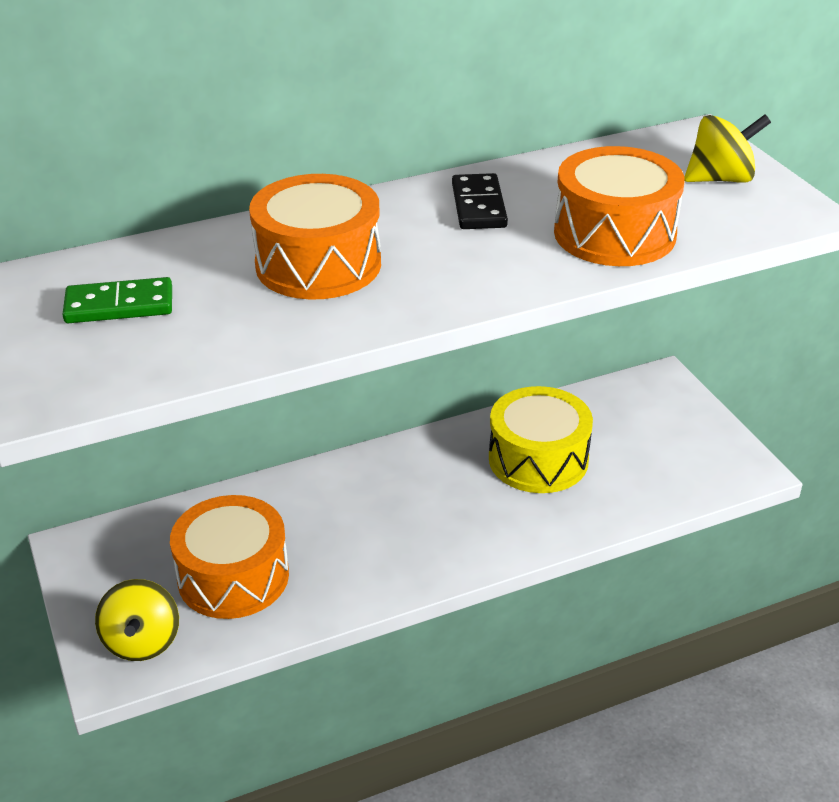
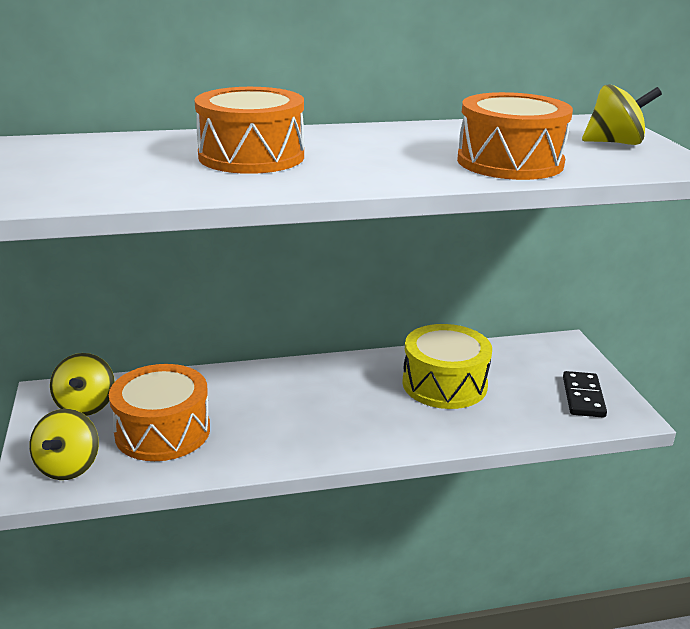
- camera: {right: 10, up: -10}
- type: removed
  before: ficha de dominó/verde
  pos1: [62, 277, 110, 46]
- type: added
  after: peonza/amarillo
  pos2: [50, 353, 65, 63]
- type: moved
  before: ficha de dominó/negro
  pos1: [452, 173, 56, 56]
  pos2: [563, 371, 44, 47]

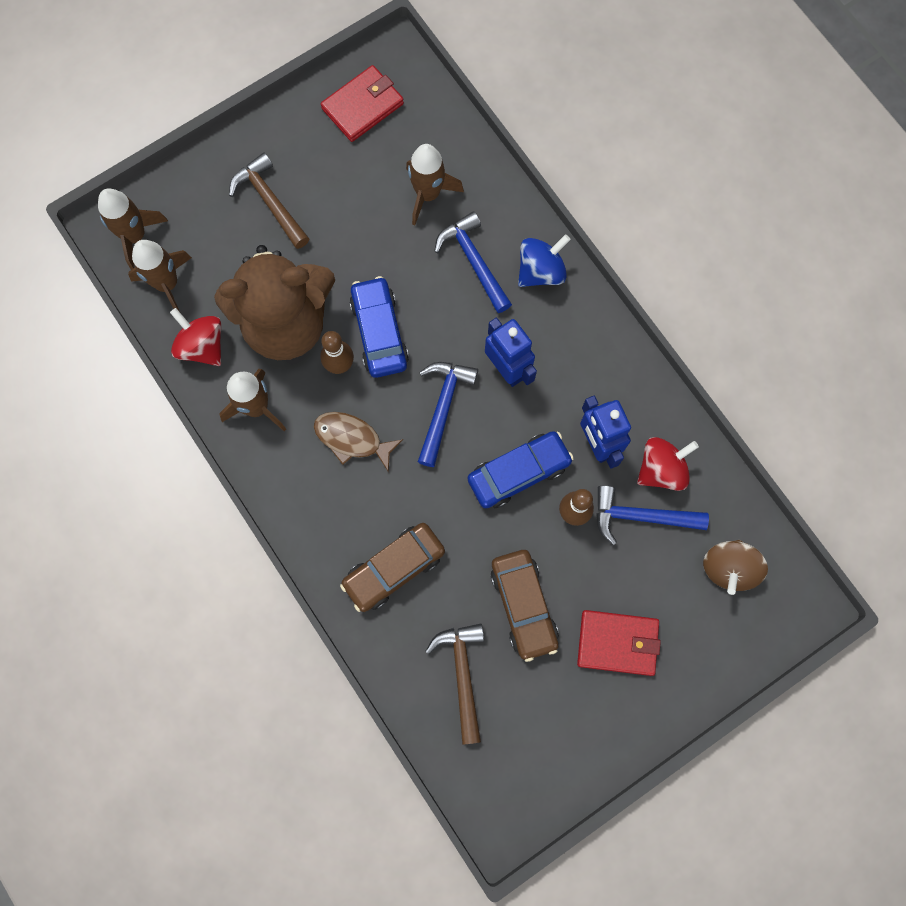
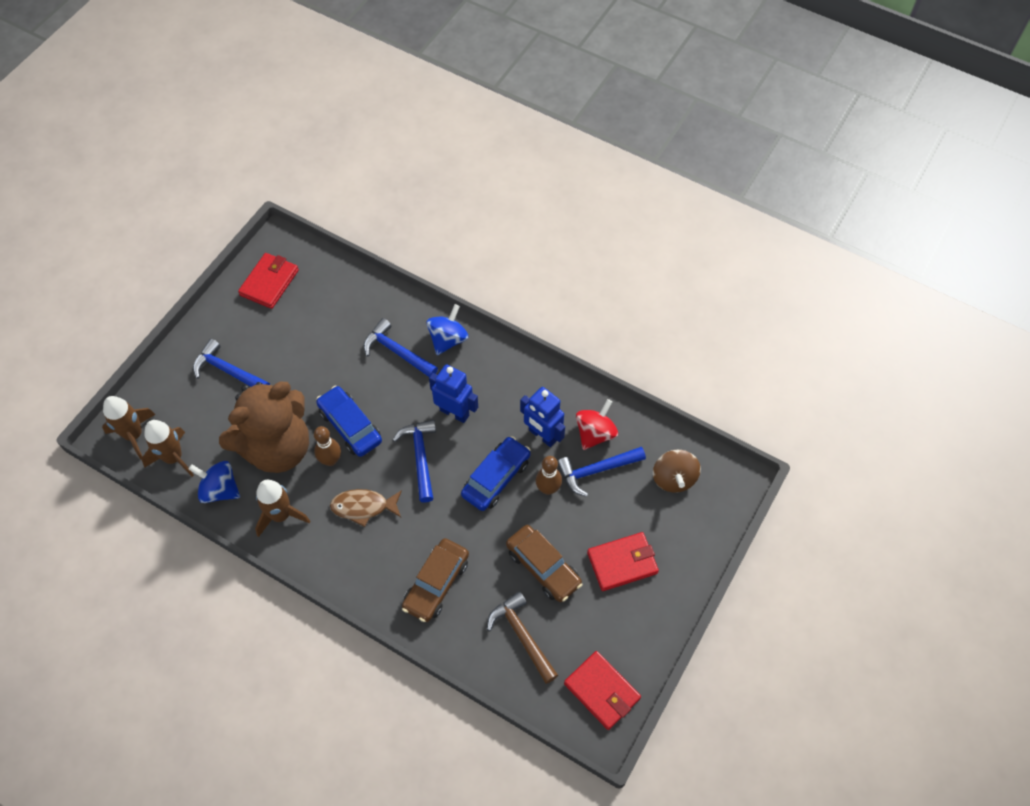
- camera: {right: -25, up: -15}
- type: removed
  before: cohete/marrón
  pos1: [406, 144, 58, 81]
- type: added
  after: cartera/rojo
  pos2: [564, 651, 77, 79]
- type: recoloured
  before: peonza/rojo
  after: peonza/azul
  pos1: [170, 308, 51, 58]
  pos2: [188, 461, 52, 42]
- type: recoloured
  before: martillo/marrón
  after: martillo/azul
  pos1: [229, 153, 80, 96]
  pos2: [193, 339, 77, 48]

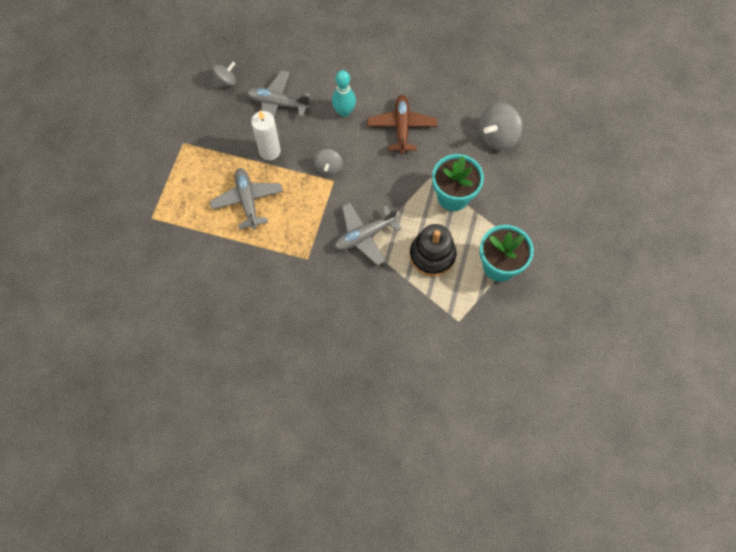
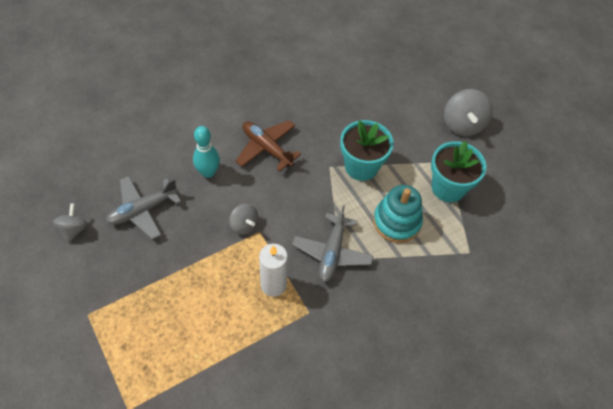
- camera: {right: -50, up: -10}
- type: removed
  before: avión/gris
  pos1: [210, 168, 73, 62]
- type: moved
  before: vela/blanco
  pos1: [251, 110, 30, 50]
  pos2: [259, 244, 29, 53]
- type: moved
  before: peonza/gris
  pos1: [479, 103, 43, 48]
  pos2: [444, 89, 49, 47]
- type: recoloured
  before: juguete apilable/negro
  after: juguete apilable/turquesa
  pos1: [410, 224, 46, 52]
  pos2: [373, 185, 50, 58]

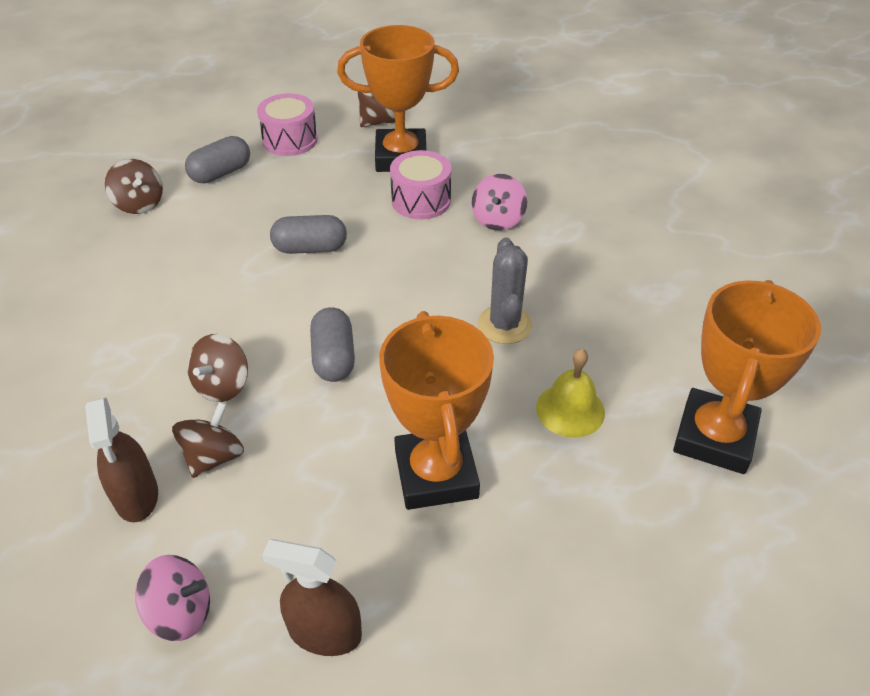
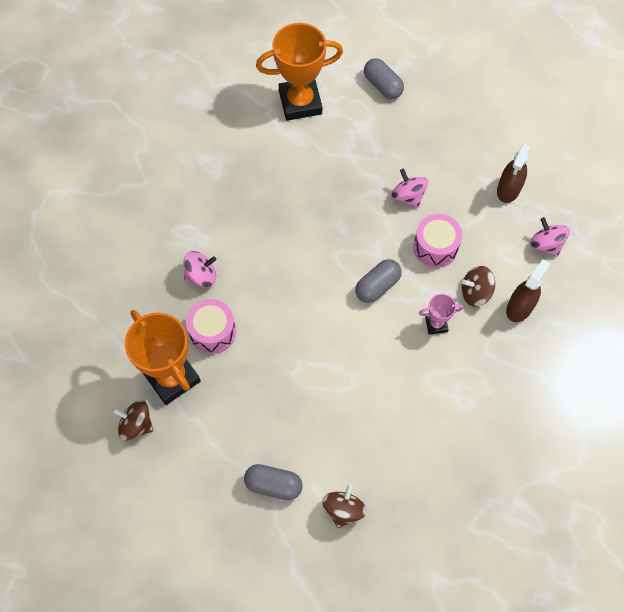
- camera: {right: -125, up: 20}
- type: removed
  before: cactus/gris
  pos1: [478, 238, 54, 106]
- type: removed
  before: campana/amarillo
  pos1: [536, 349, 69, 89]
- type: moved
  before: tambor/rosa
  pos1: [257, 93, 61, 63]
  pos2: [413, 214, 49, 54]
- type: moved
  before: cápsula/gris
  pos1: [270, 215, 77, 39]
  pos2: [364, 58, 40, 41]
- type: replaced
  before: peonza/marrón
  after: trofeo/rosa
  pos1: [187, 334, 61, 68]
  pos2: [419, 294, 44, 41]
- type: replaced
  before: trofeo/naranja
  after: peonza/rosa
  pos1: [379, 311, 115, 199]
  pos2: [391, 168, 37, 40]
- type: turned
  before: pulverizador/marrón
  pos1: [262, 539, 100, 117]
  pos2: [497, 144, 34, 59]
  turn: 45

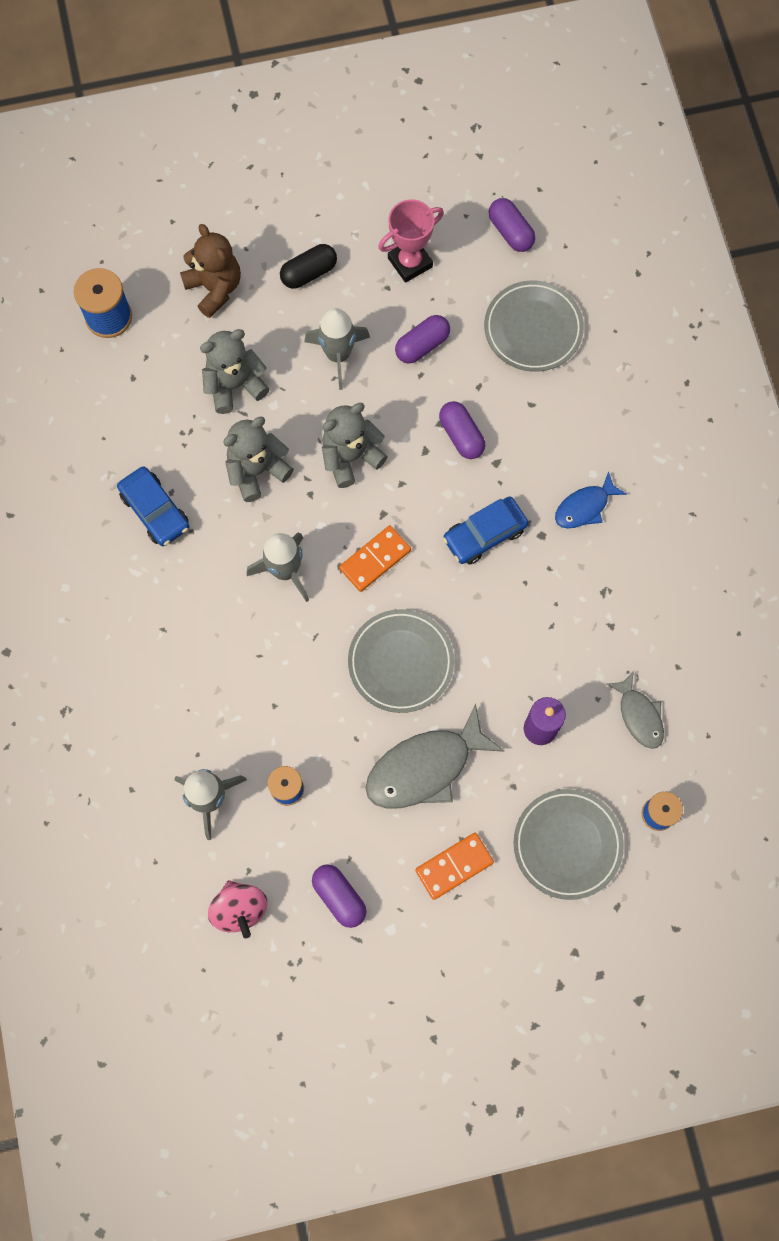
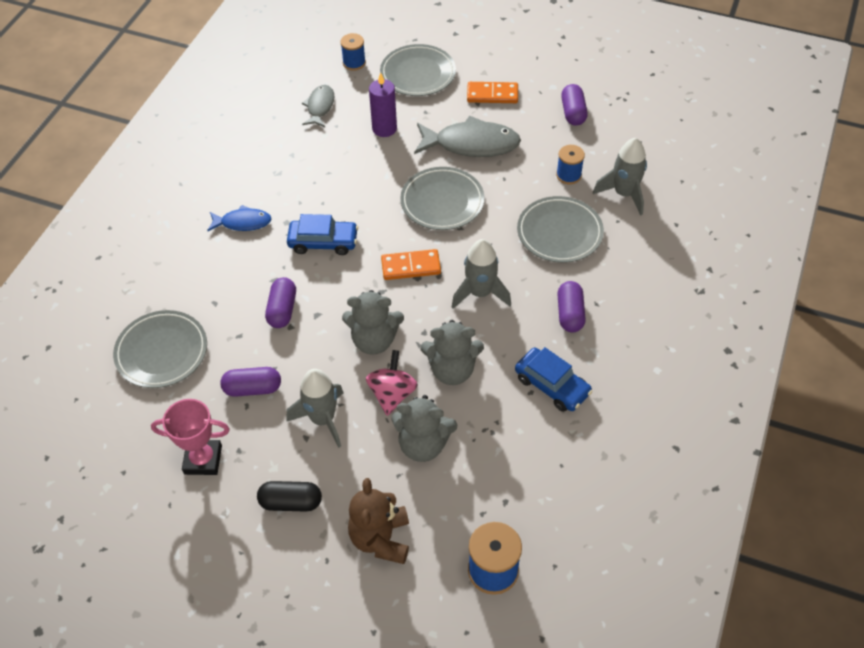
- camera: {right: -145, up: -20}
- type: added
  after: plato/gris
  pos2: [517, 196, 87, 67]
- type: moved
  before: peonza/rosa
  pos1: [208, 880, 60, 58]
  pos2: [366, 350, 52, 66]
- type: moved
  before: cápsula/morado
  pos1: [489, 198, 46, 54]
  pos2: [558, 281, 28, 52]
- type: turned
  before: coche/azul
  pos1: [117, 466, 72, 80]
  pos2: [515, 347, 77, 65]
  turn: 135

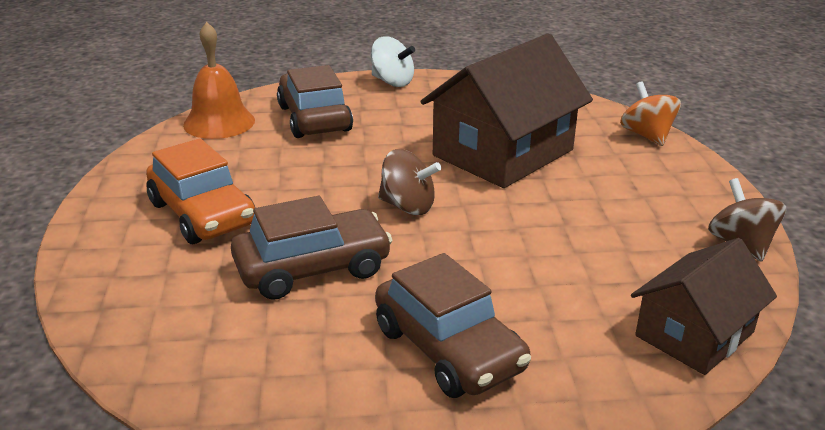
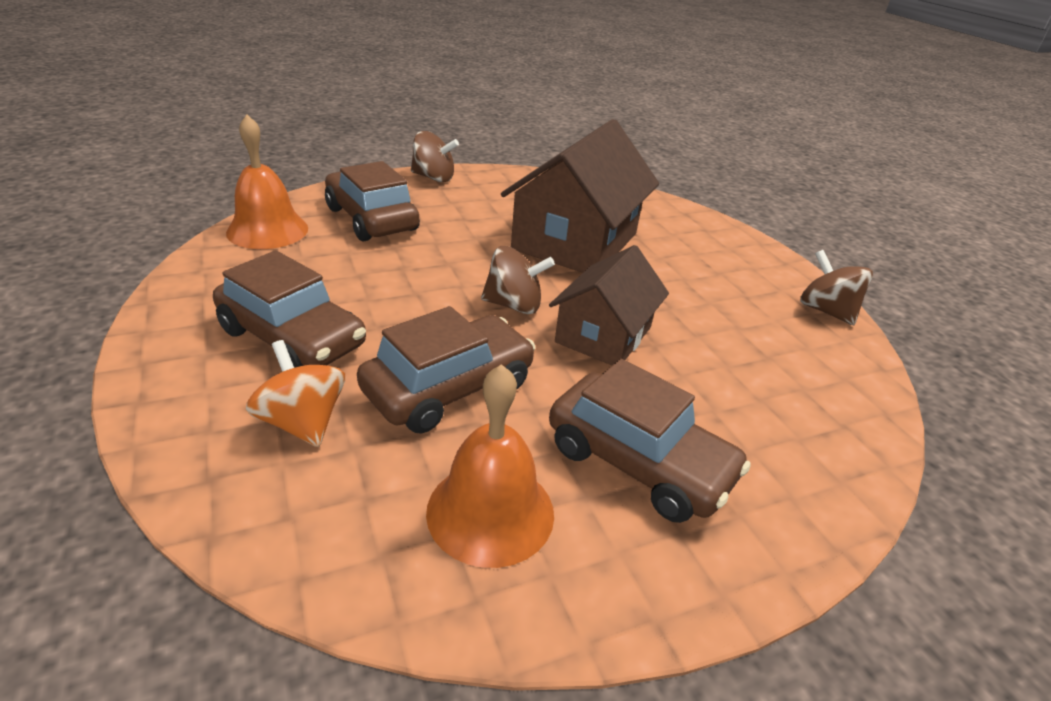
- camera: {right: -20, up: 5}
- type: added
  after: campana/naranja
  pos2: [426, 364, 128, 204]
- type: moved
  before: peonza/naranja
  pos1: [620, 81, 61, 65]
  pos2: [246, 340, 99, 107]
- type: moved
  before: casa/marrón
  pos1: [631, 238, 146, 137]
  pos2: [549, 245, 120, 120]
- type: recoloured
  before: coche/naranja
  after: coche/marrón
  pos1: [146, 138, 110, 106]
  pos2: [213, 250, 153, 118]
- type: recoloured
  before: peonza/blanco
  after: peonza/marrón
  pos1: [371, 36, 44, 51]
  pos2: [411, 131, 48, 51]

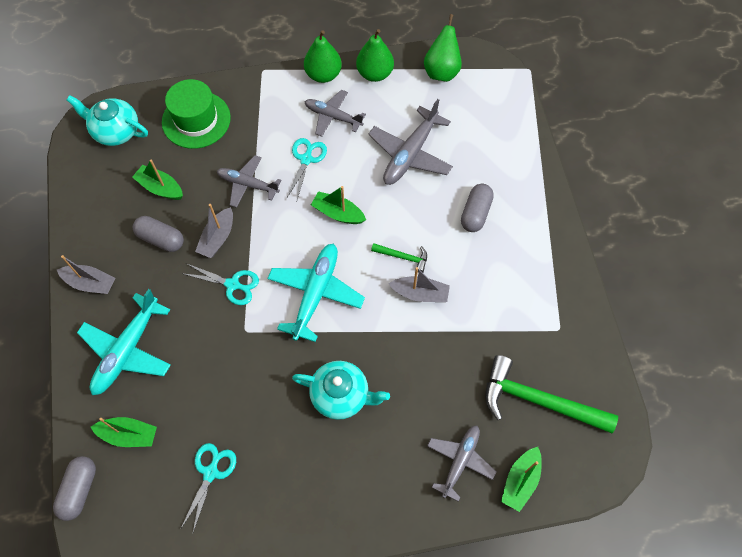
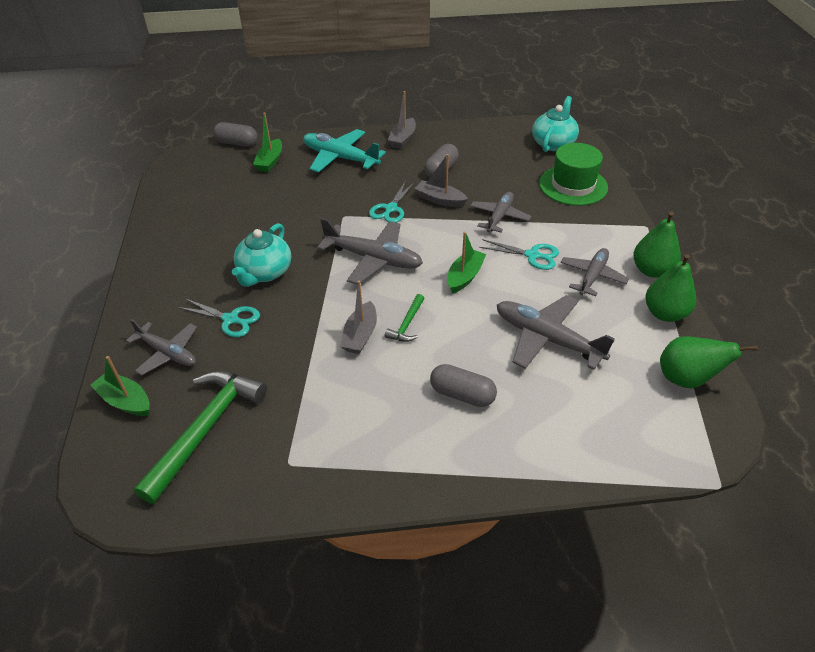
- camera: {right: 95, up: -20}
- type: removed
  before: barco/verde
  pos1: [132, 160, 51, 40]
- type: moved
  before: tijeras/turquesa
  pos1: [180, 443, 56, 89]
  pos2: [178, 299, 82, 38]
- type: recoloured
  before: avión/turquesa
  after: avión/gris
  pos1: [267, 244, 98, 98]
  pos2: [317, 218, 106, 67]

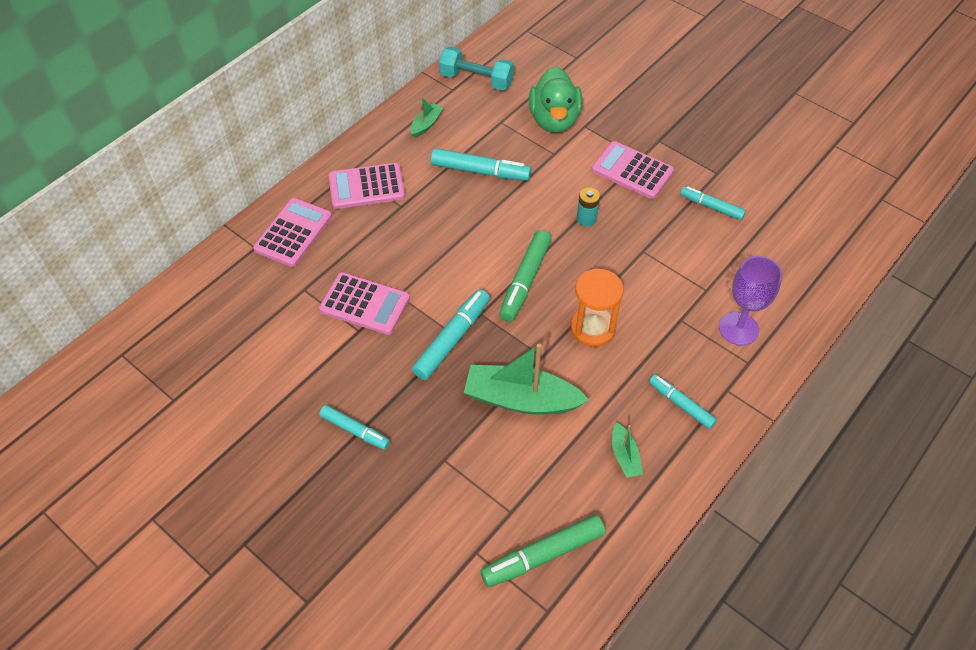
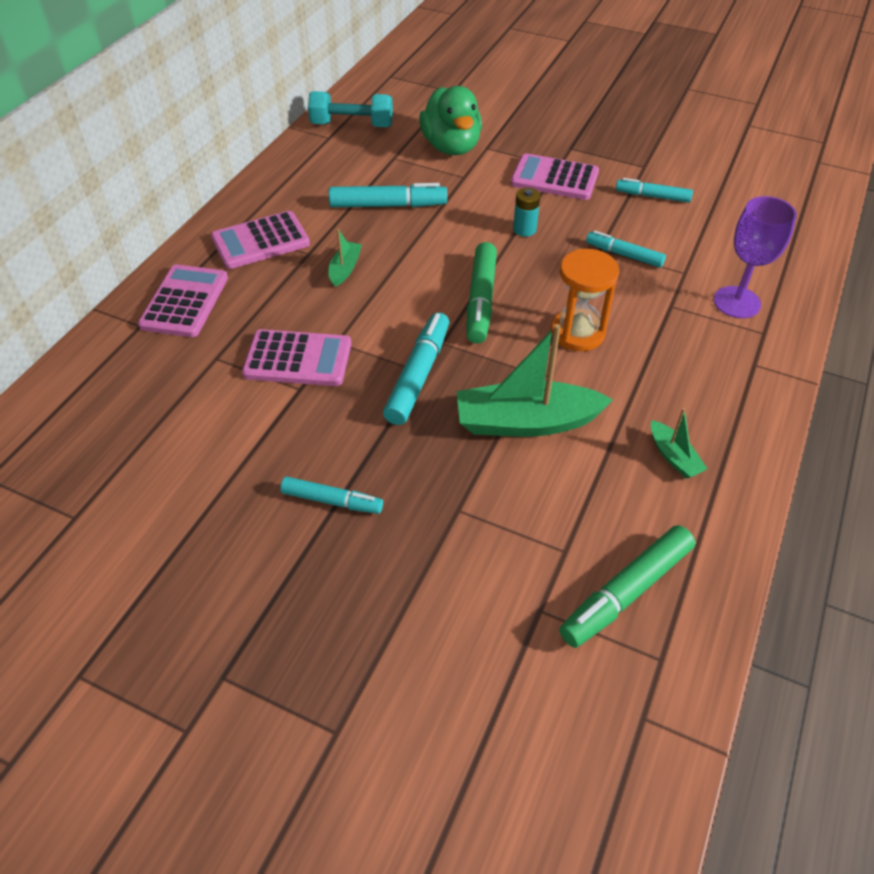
- camera: {right: -15, up: -5}
- type: moved
  before: barco/verde
  pos1: [410, 96, 33, 42]
  pos2: [328, 229, 34, 58]
- type: moved
  before: rotulador/turquesa
  pos1: [649, 374, 68, 55]
  pos2: [586, 231, 80, 37]

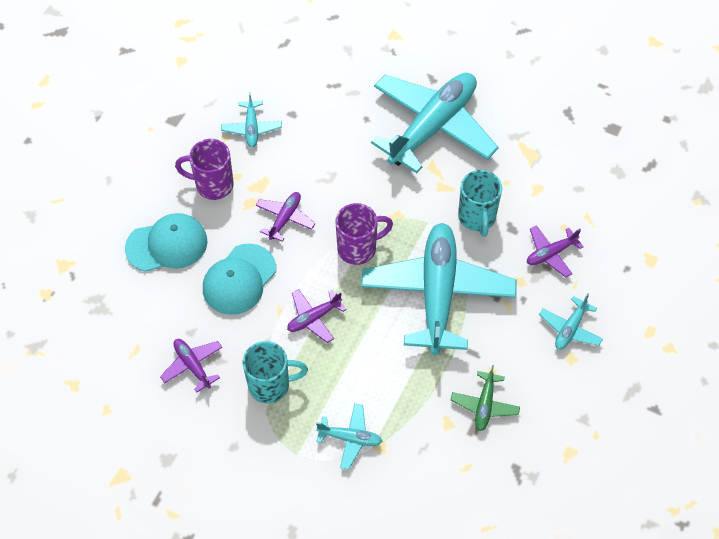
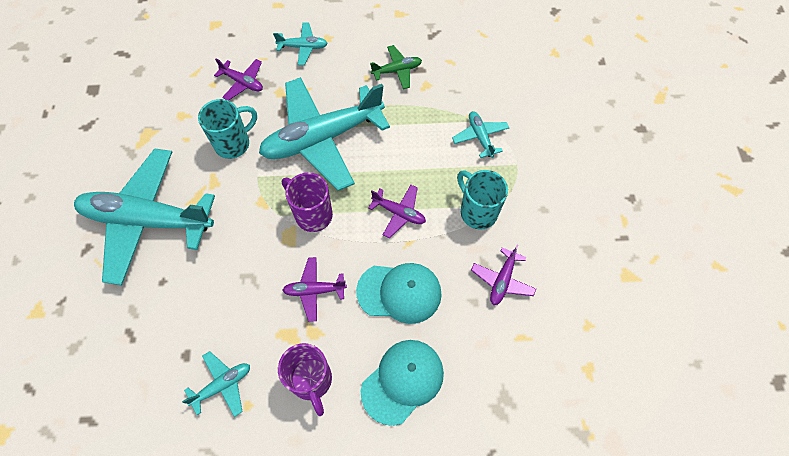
- camera: {right: -120, up: 5}
- type: turned
  before: gorra/turquesa
  pos1: [125, 213, 83, 59]
  pos2: [361, 340, 83, 86]
  turn: 90

